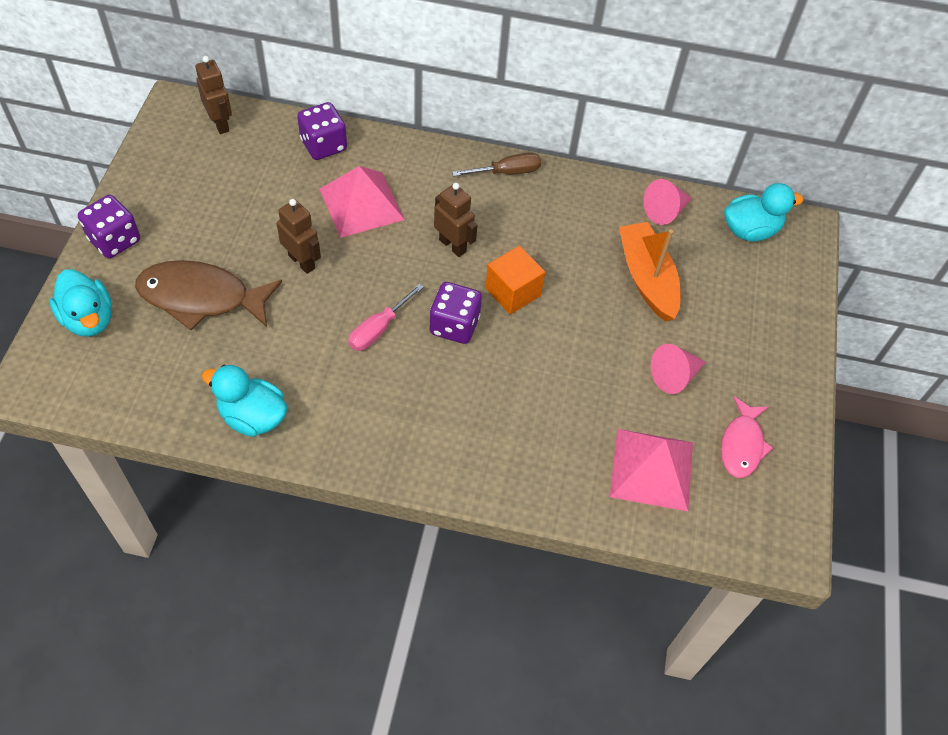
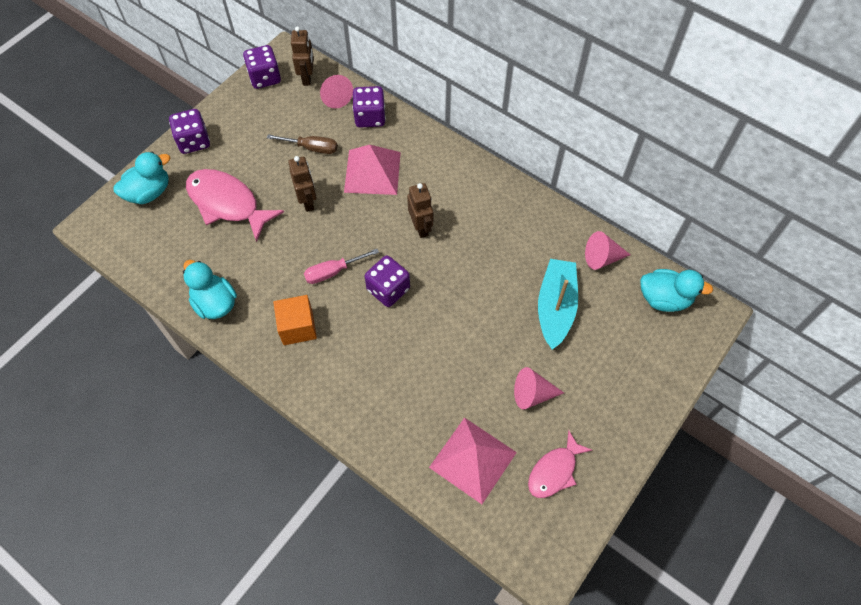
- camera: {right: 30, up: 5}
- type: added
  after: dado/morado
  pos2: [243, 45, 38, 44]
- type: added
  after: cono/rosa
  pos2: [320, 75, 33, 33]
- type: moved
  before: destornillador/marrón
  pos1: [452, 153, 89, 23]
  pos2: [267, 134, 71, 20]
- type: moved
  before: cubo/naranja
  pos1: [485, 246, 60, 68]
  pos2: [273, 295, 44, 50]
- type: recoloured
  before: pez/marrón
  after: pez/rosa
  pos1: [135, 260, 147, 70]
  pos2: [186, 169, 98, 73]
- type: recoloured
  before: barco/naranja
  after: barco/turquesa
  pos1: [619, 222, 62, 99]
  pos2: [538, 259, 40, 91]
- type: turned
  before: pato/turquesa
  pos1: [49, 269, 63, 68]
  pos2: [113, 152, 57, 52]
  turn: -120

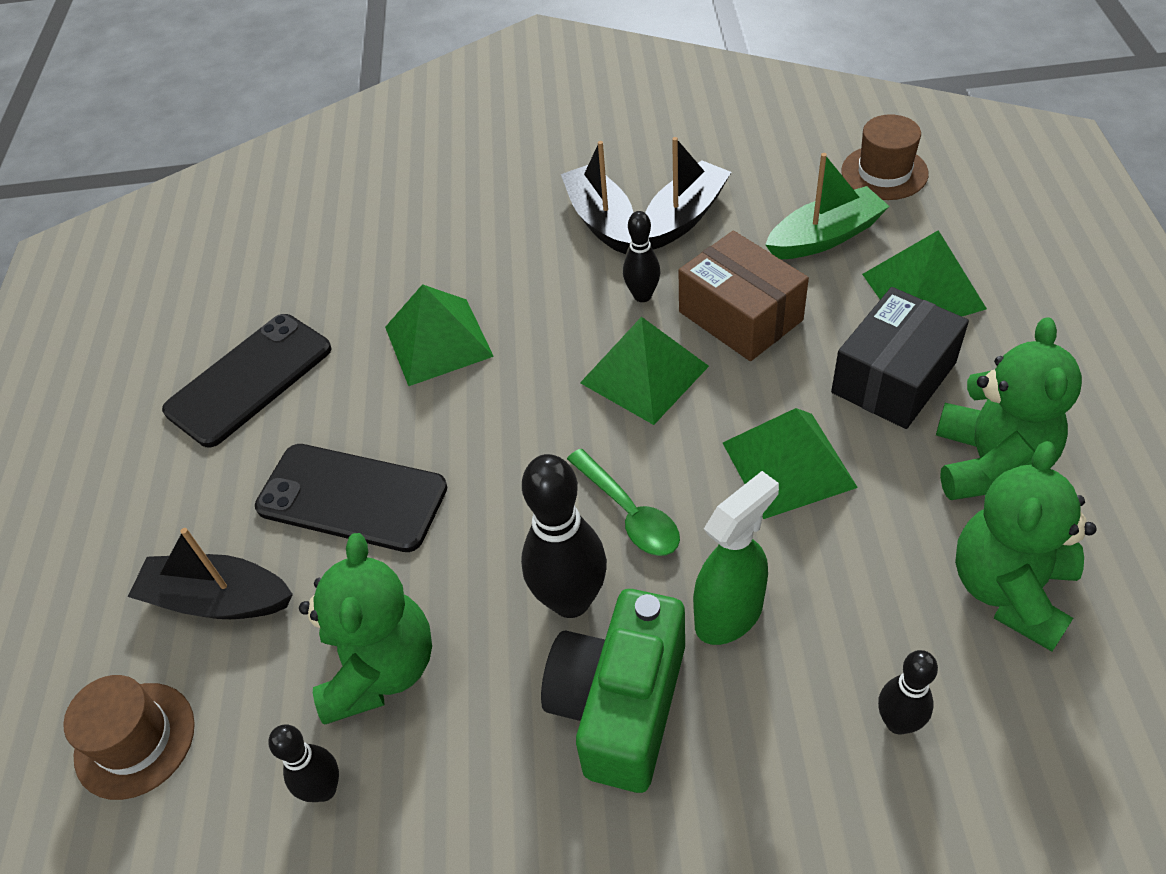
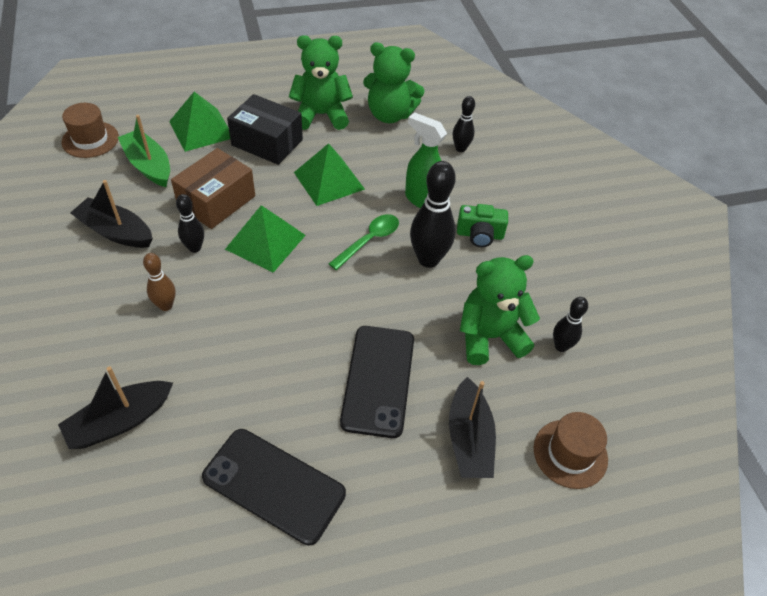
- camera: {right: -110, up: 0}
- type: removed
  before: pirámide/verde
  pos1: [385, 284, 109, 102]
- type: added
  after: bolo/marrón
  pos2: [143, 253, 32, 58]
- type: moved
  before: barco/negro
  pos1: [561, 141, 73, 113]
  pos2: [58, 366, 115, 83]
- type: resized
  before: cámara/verde
  pos1: [541, 589, 144, 204]
  pos2: [457, 204, 51, 43]
  scale: 0.58

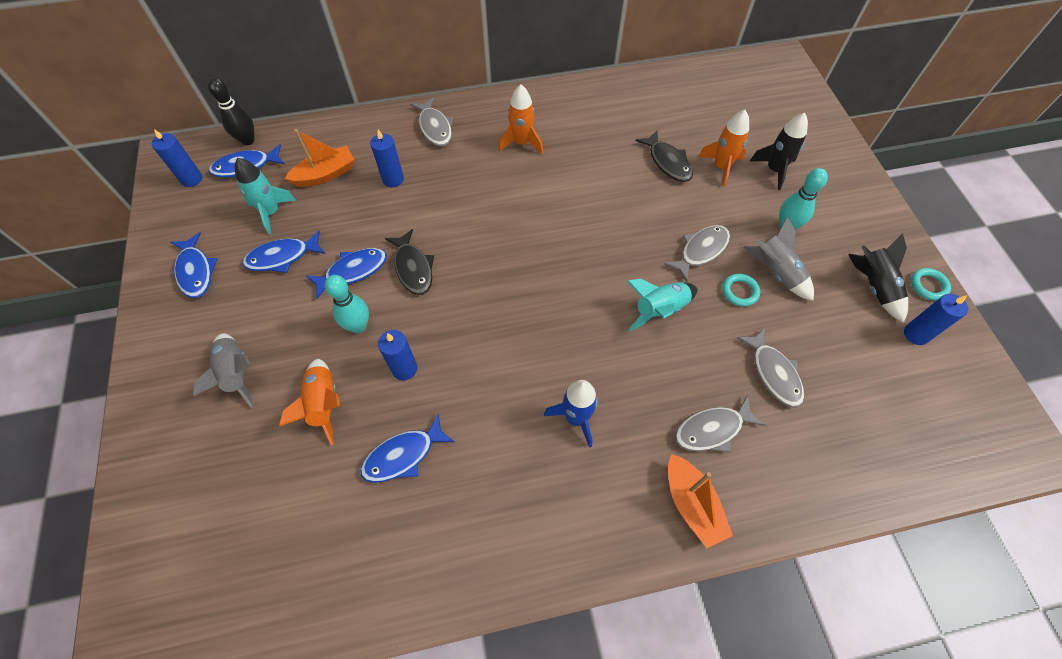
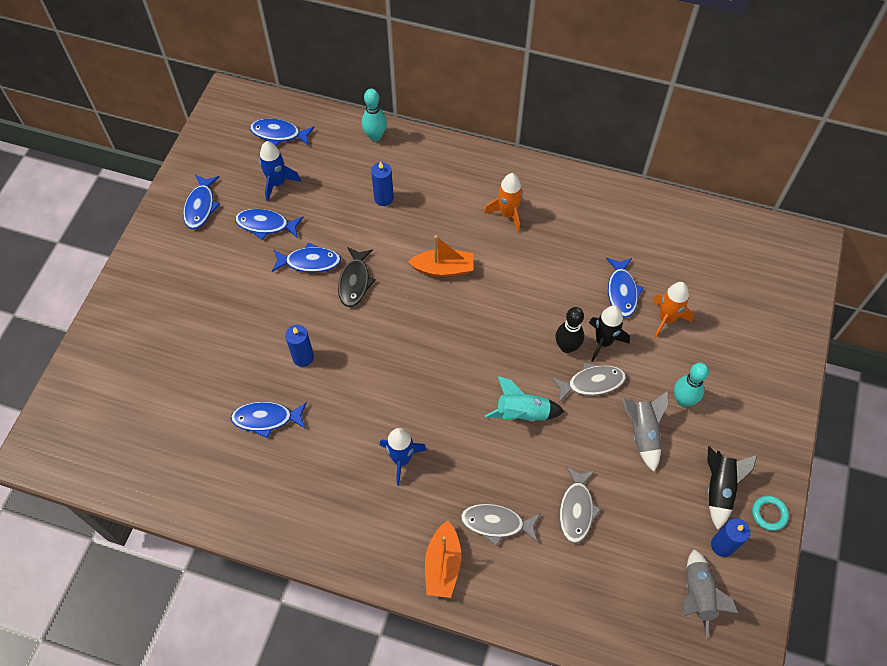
- camera: {right: 30, up: 0}
- type: removed
  before: vela/azul
  pos1: [152, 129, 50, 58]
- type: removed
  before: cohete/naranja
  pos1: [279, 358, 61, 87]
- type: removed
  before: pez/gris
  pos1: [410, 97, 43, 50]
- type: removed
  before: anillo/turquesa
  pos1: [722, 274, 38, 33]
- type: moved
  before: cohete/gris
  pos1: [193, 333, 61, 75]
  pos2: [682, 549, 57, 89]
- type: moved
  before: bolo/negro
  pos1: [208, 77, 47, 68]
  pos2: [556, 307, 28, 46]
- type: moved
  before: barco/naranja
  pos1: [285, 129, 70, 58]
  pos2: [408, 235, 66, 42]
- type: moved
  before: bolo/turquesa
  pos1: [325, 275, 44, 58]
  pos2: [362, 89, 25, 52]
- type: moved
  before: cohete/negro
  pos1: [750, 113, 58, 77]
  pos2: [589, 305, 41, 57]
- type: recoloured
  before: cohete/turquesa
  after: cohete/azul
  pos1: [235, 158, 61, 76]
  pos2: [259, 141, 42, 60]
- type: recoloured
  before: pez/negro
  after: pez/azul
  pos1: [635, 131, 58, 51]
  pos2: [606, 258, 38, 60]

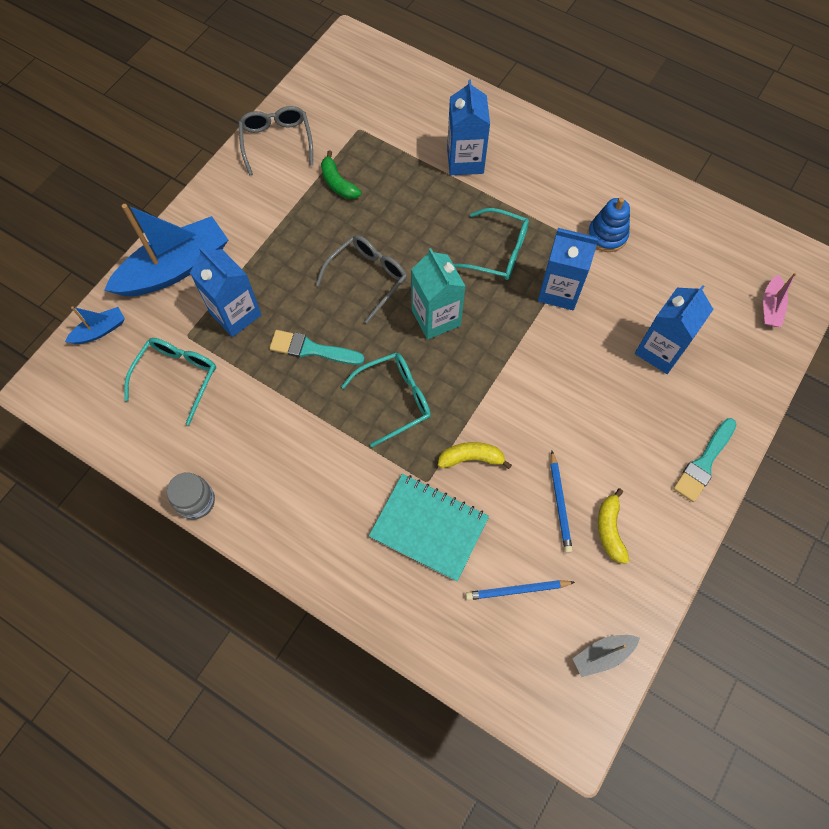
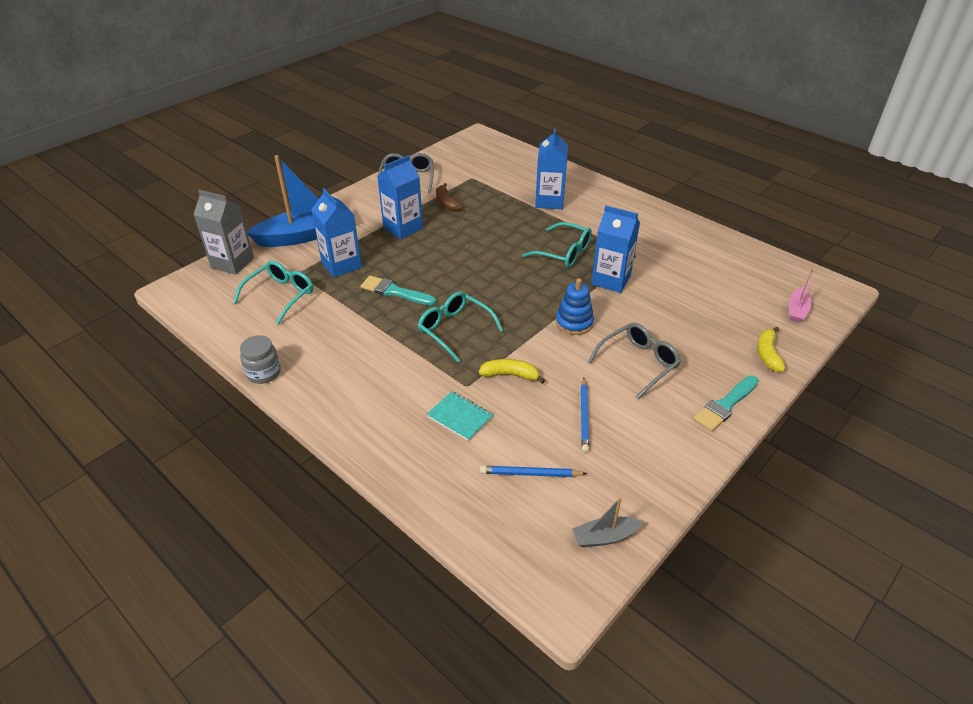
- camera: {right: 10, up: -25}
- type: removed
  before: cartón de leche/turquesa
  pos1: [411, 248, 55, 92]
- type: moved
  before: gafas/gris
  pos1: [316, 235, 91, 88]
  pos2: [588, 322, 93, 77]
- type: moved
  before: juguete apilable/azul
  pos1: [587, 197, 43, 55]
  pos2: [556, 278, 38, 57]
- type: moved
  before: plátano/amarillo
  pos1: [598, 488, 31, 76]
  pos2: [757, 327, 28, 45]
- type: moved
  before: cartón de leche/azul
  pos1: [635, 285, 79, 89]
  pos2: [377, 155, 46, 84]
- type: replaced
  before: barco/azul
  after: cartón de leche/gris
  pos1: [65, 306, 60, 38]
  pos2: [194, 190, 60, 85]
- type: recoloured
  before: plátano/verde
  after: plátano/marrón
  pos1: [321, 150, 40, 49]
  pos2: [436, 183, 27, 29]
- type: turned
  before: gafas/turquesa
  pos1: [341, 353, 90, 94]
  pos2: [418, 291, 85, 71]
  turn: -120
- type: resized
  before: cuaderno/turquesa
  pos1: [369, 474, 120, 108]
  pos2: [427, 391, 66, 50]
  scale: 0.59

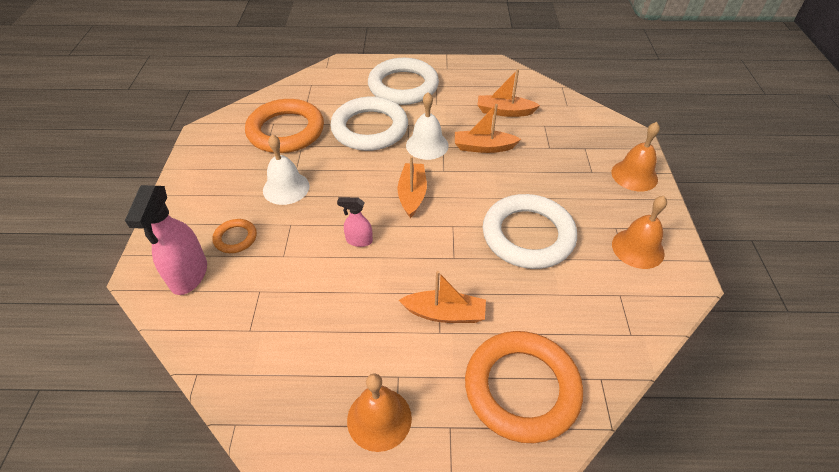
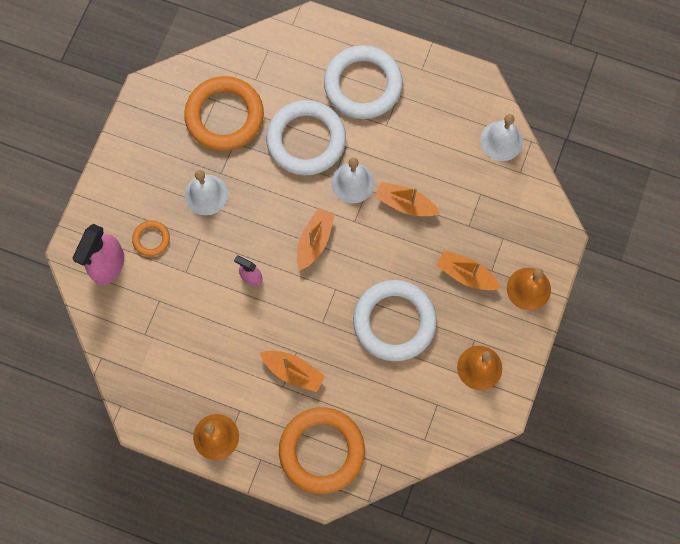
- camera: {right: 20, up: 25}
- type: added
  after: campana/blanco
  pos2: [480, 114, 43, 47]
- type: moved
  before: barco/naranja
  pos1: [478, 69, 62, 48]
  pos2: [436, 250, 65, 40]

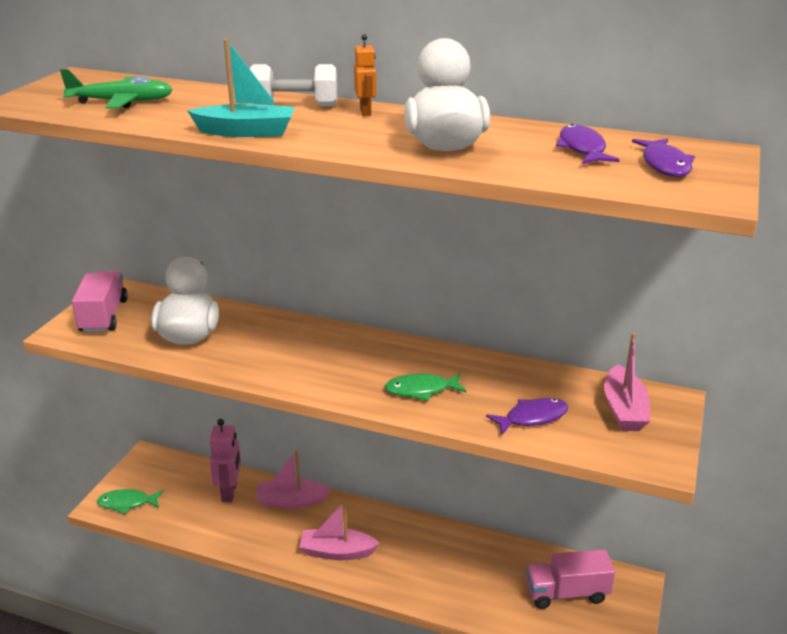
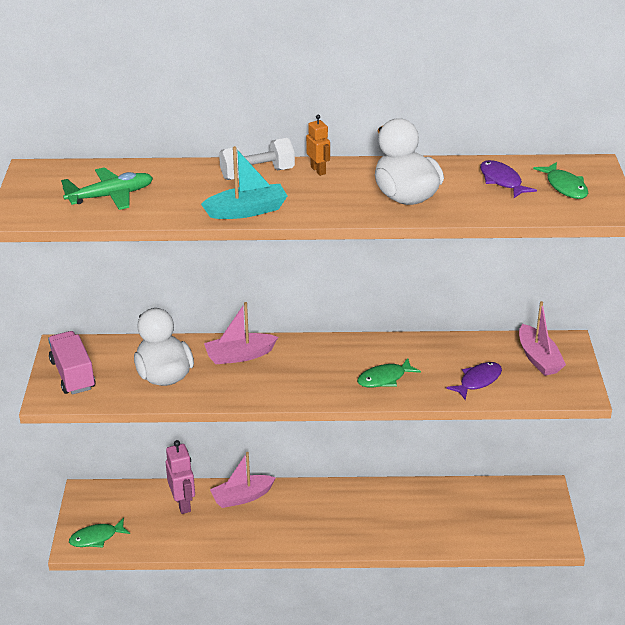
- camera: {right: -20, up: 5}
- type: removed
  before: camión/rosa
  pos1: [526, 549, 89, 60]
- type: moved
  before: barco/rosa
  pos1: [300, 501, 80, 59]
  pos2: [204, 302, 74, 62]
- type: recoloured
  before: pez/morado
  after: pez/verde
  pos1: [632, 138, 63, 39]
  pos2: [533, 162, 55, 37]

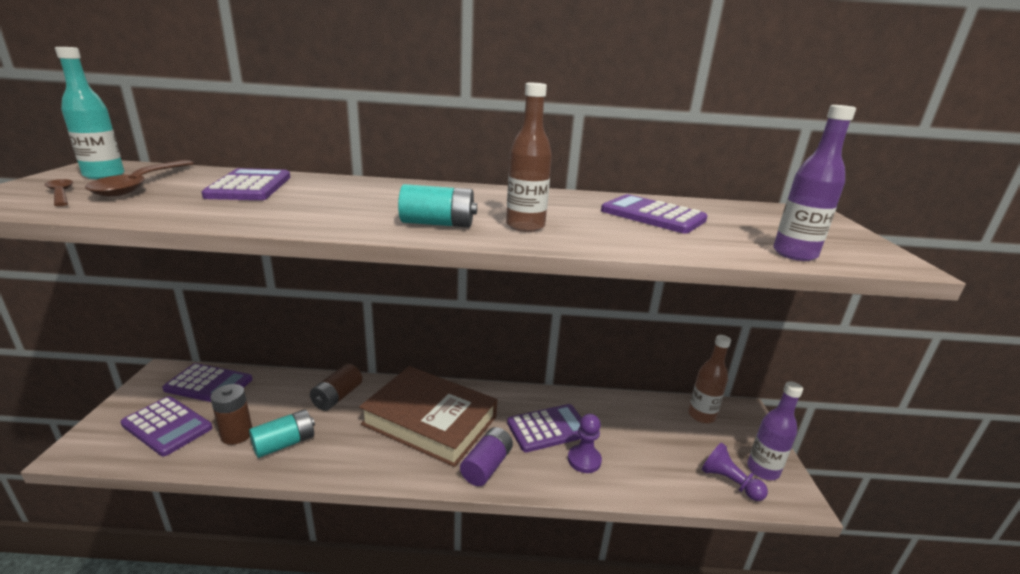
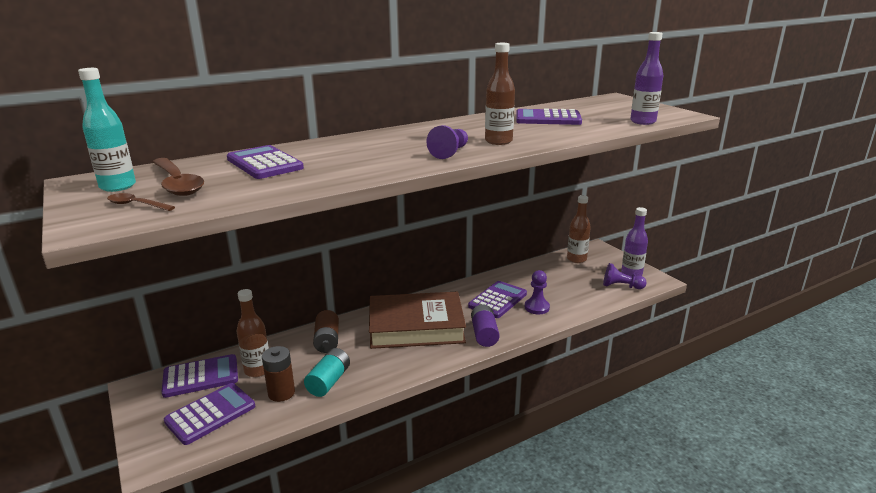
- camera: {right: -30, up: 0}
- type: added
  after: botella/marrón
  pos2: [237, 289, 32, 88]
- type: replaced
  before: pila/turquesa
  after: peón/morado
  pos1: [398, 184, 79, 43]
  pos2: [426, 125, 42, 34]
- type: turned
  before: calculadora/morado
  pos1: [120, 396, 92, 60]
  pos2: [164, 383, 91, 62]
  turn: -45

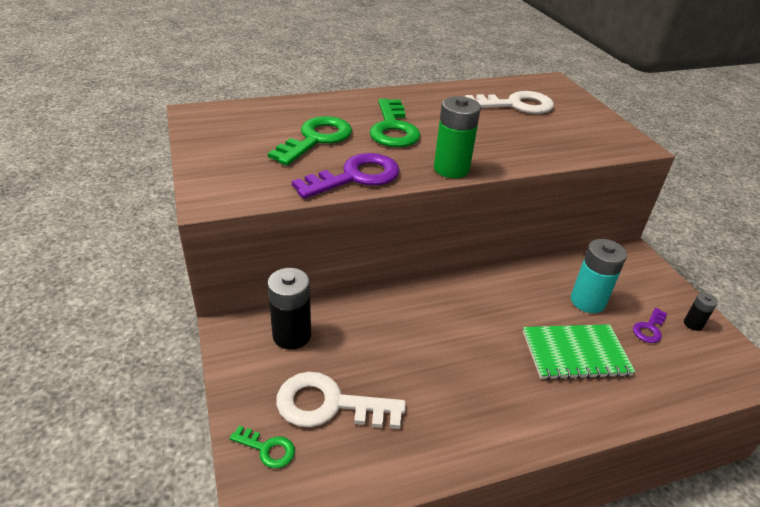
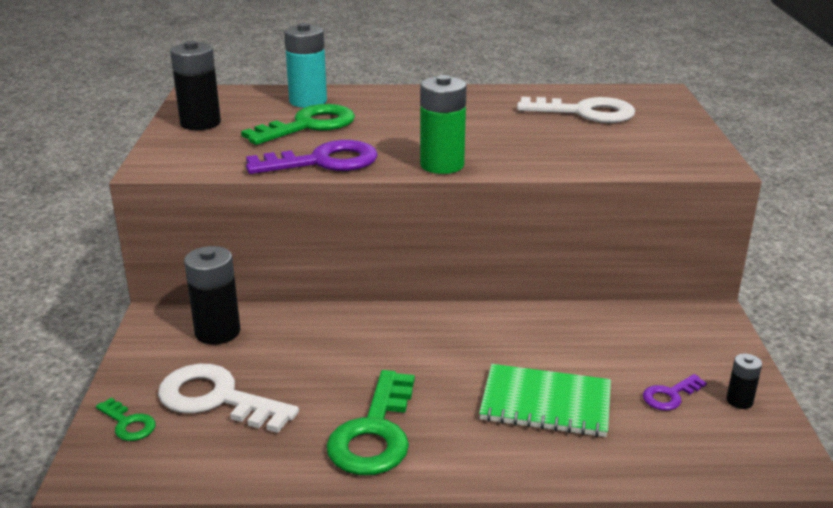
- camera: {right: 20, up: -10}
- type: added
  after: pila/negro
  pos2: [170, 41, 51, 89]
- type: moved
  before: llave/verde
  pos1: [370, 99, 51, 48]
  pos2: [326, 370, 89, 105]
- type: moved
  before: pila/turquesa
  pos1: [571, 239, 56, 74]
  pos2: [284, 23, 43, 85]

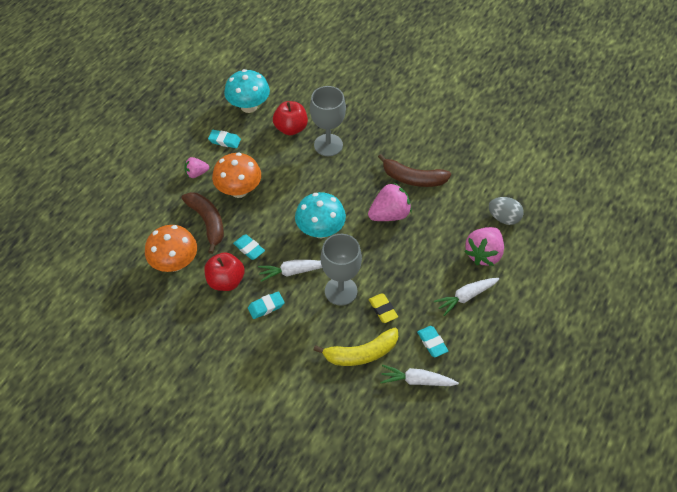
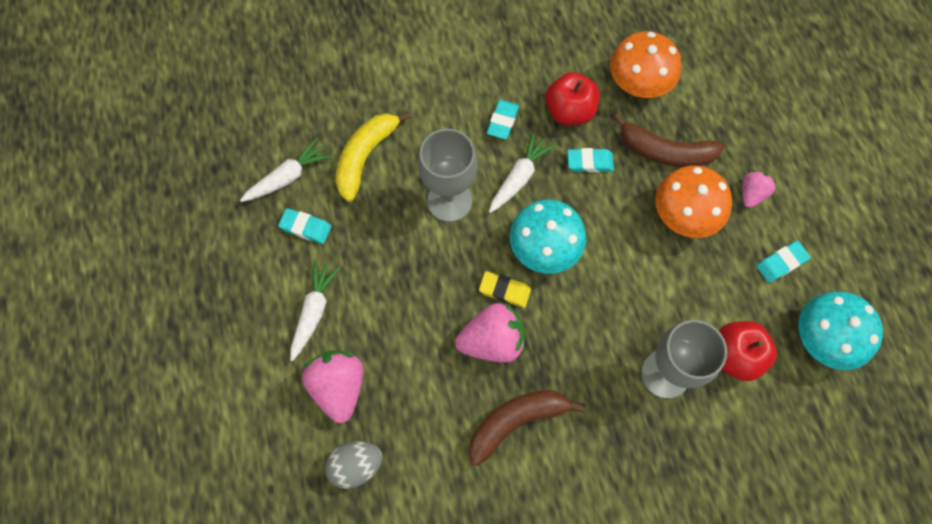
- camera: {right: 135, up: 15}
- type: moved
  before: goma de borrar/amarillo
  pos1: [369, 293, 29, 30]
  pos2: [479, 271, 52, 37]
- type: turned
  before: fresa/rosa
  pos1: [368, 182, 44, 39]
  pos2: [455, 303, 70, 60]
  turn: -120

